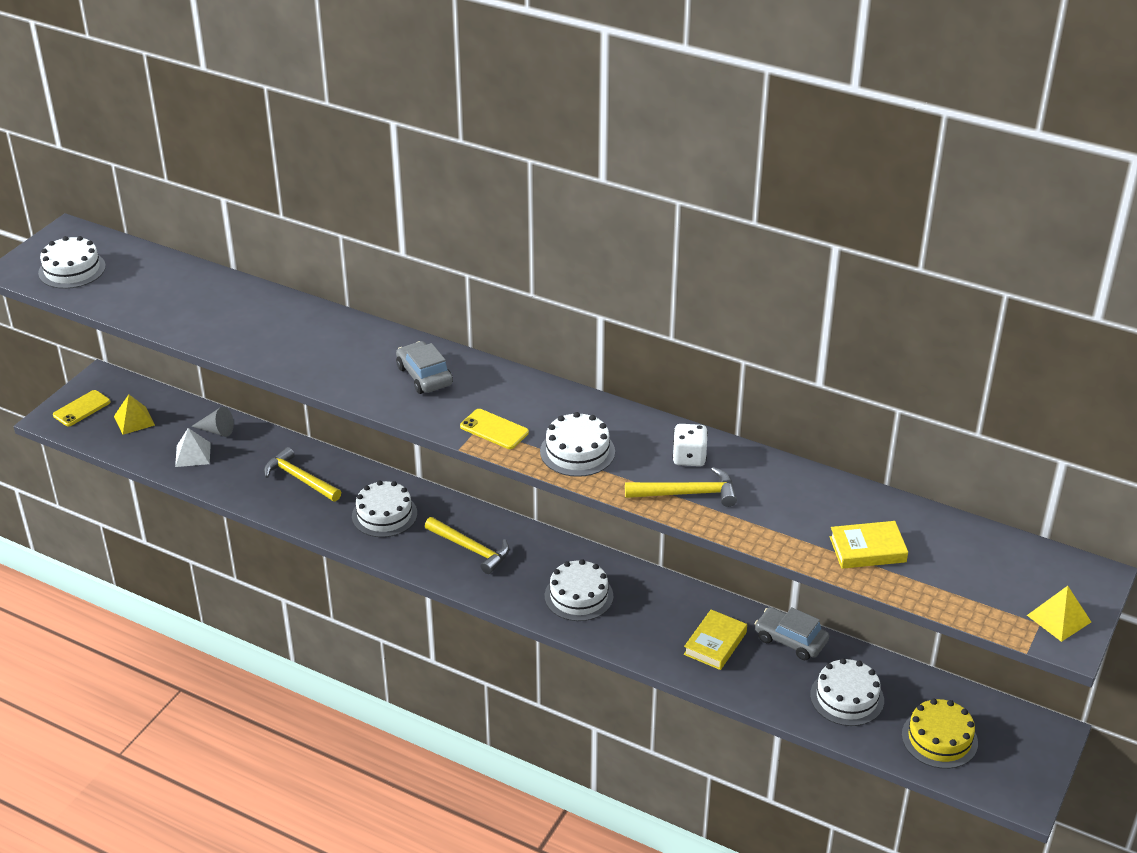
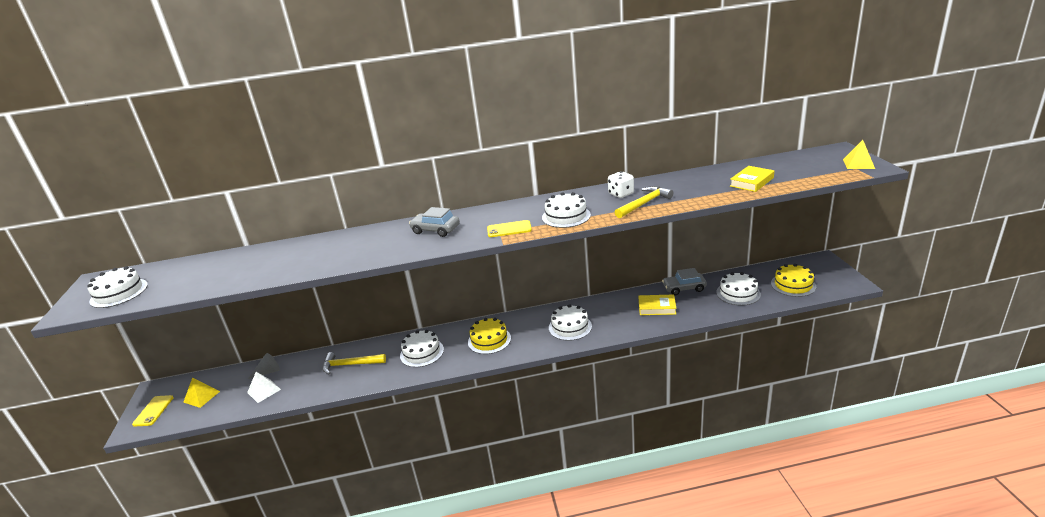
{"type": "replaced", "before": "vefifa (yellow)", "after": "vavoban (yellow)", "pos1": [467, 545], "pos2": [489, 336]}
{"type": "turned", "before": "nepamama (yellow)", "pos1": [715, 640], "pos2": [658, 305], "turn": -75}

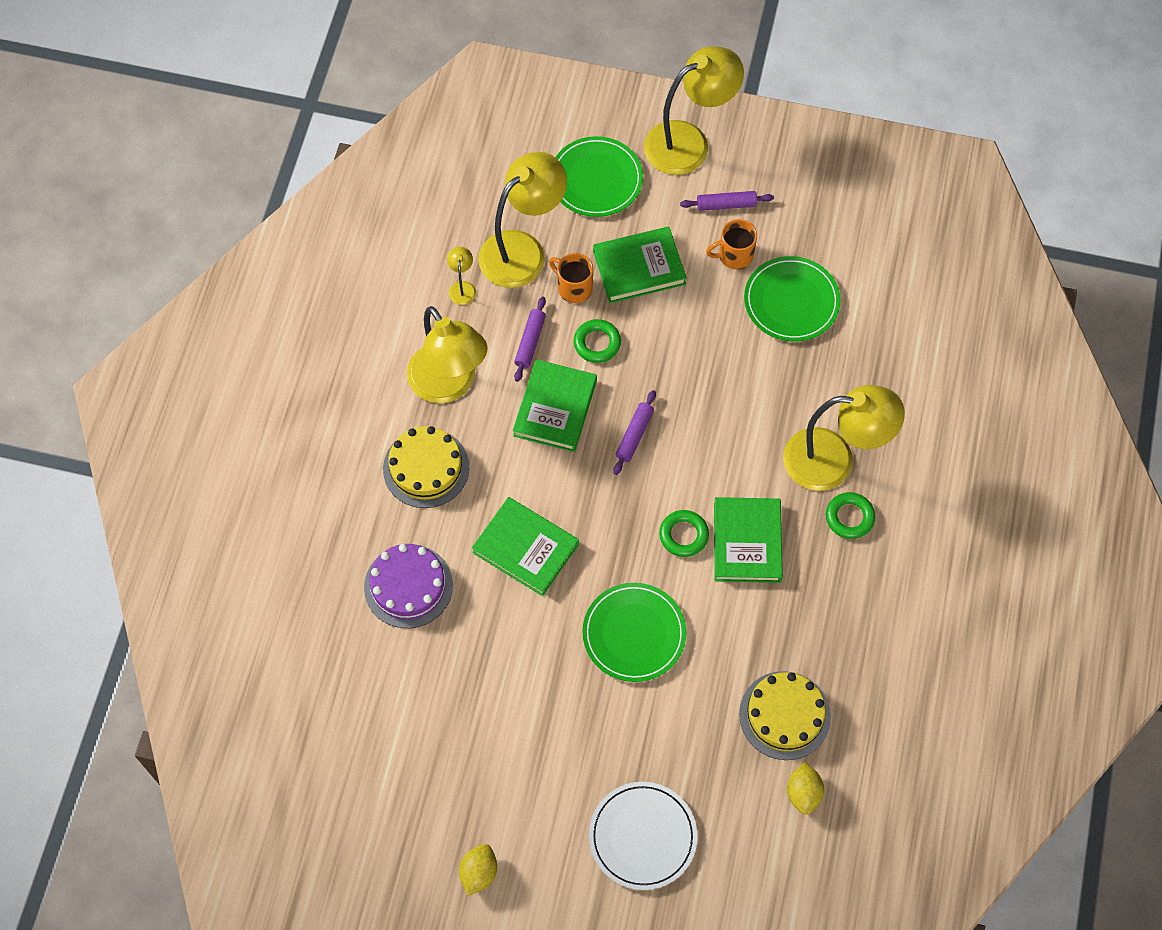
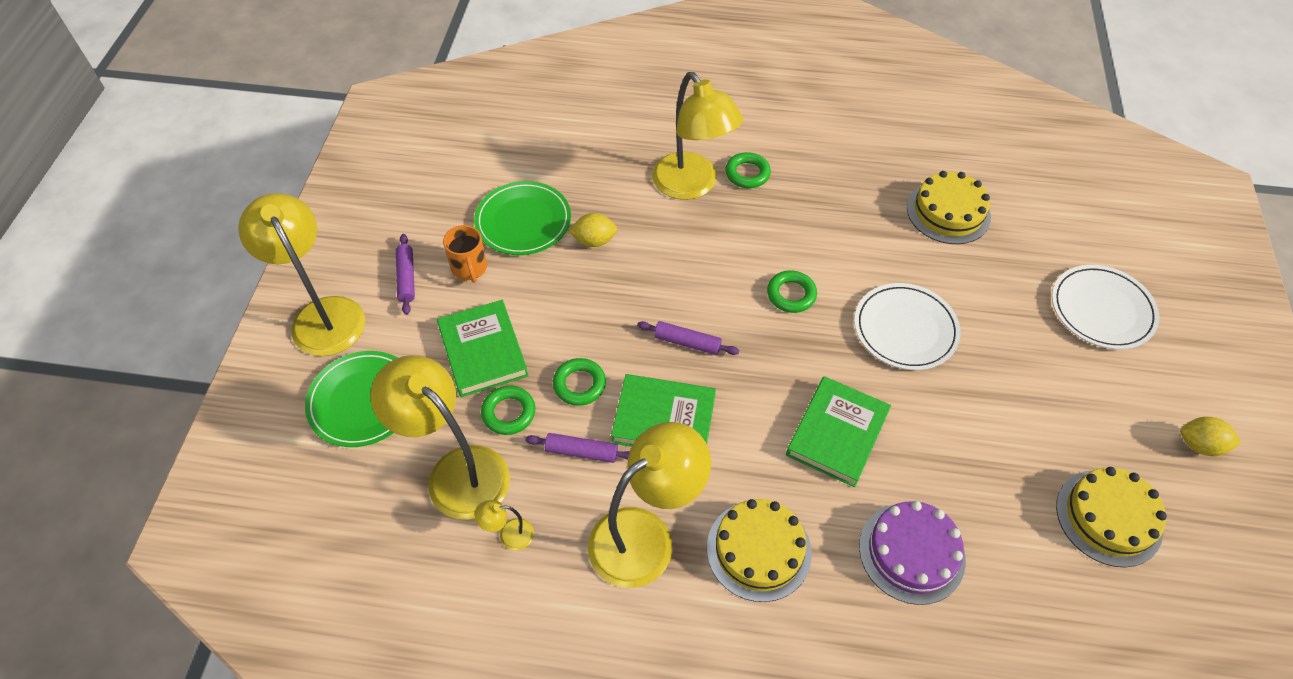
{"type": "replaced", "before": "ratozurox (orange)", "after": "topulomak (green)", "pos1": [571, 278], "pos2": [508, 410]}
{"type": "recoloured", "before": "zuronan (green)", "after": "zuronan (white)", "pos1": [634, 632], "pos2": [907, 326]}
{"type": "removed", "before": "nepamama (green)", "pos1": [748, 540]}
{"type": "turned", "before": "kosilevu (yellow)", "pos1": [844, 438], "pos2": [697, 136], "turn": 150}
{"type": "moved", "before": "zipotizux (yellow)", "pos1": [805, 788], "pos2": [593, 230]}
{"type": "added", "after": "vavoban (yellow)", "pos2": [1111, 517]}

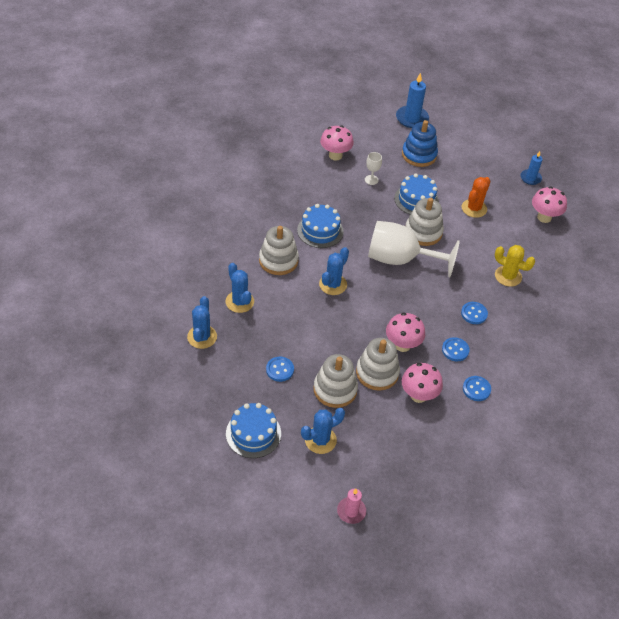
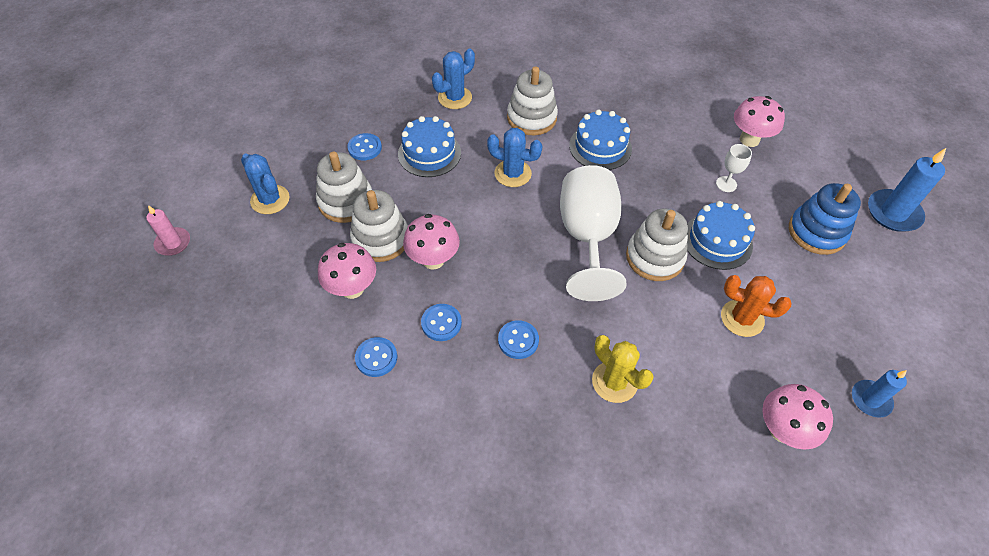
{"type": "removed", "before": "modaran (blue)", "pos1": [202, 322]}
{"type": "moved", "before": "vavoban (blue)", "pos1": [253, 430], "pos2": [429, 146]}
{"type": "turned", "before": "modaran (yellow)", "pos1": [515, 266], "pos2": [623, 369], "turn": -60}

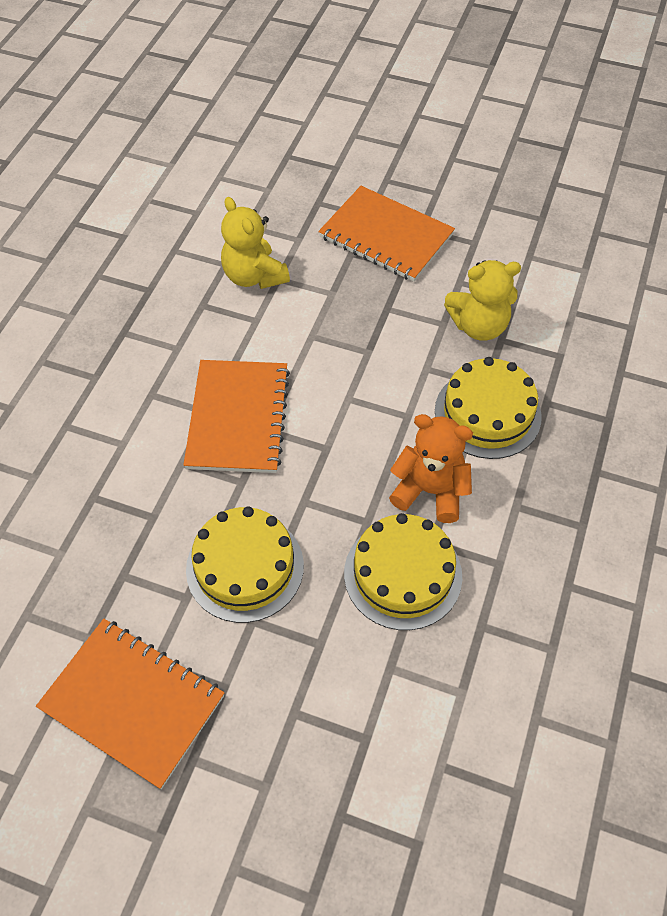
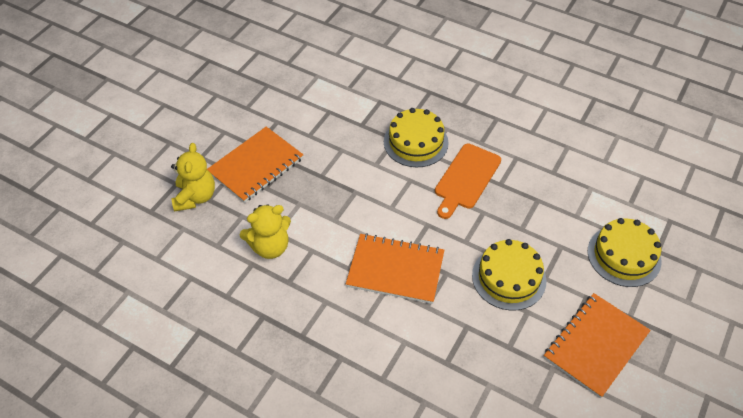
{"type": "moved", "before": "vavoban (yellow)", "pos1": [403, 571], "pos2": [625, 252]}
{"type": "replaced", "before": "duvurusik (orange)", "after": "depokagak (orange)", "pos1": [431, 468], "pos2": [468, 181]}
{"type": "moved", "before": "duvurusik (yellow)", "pos1": [482, 300], "pos2": [193, 177]}

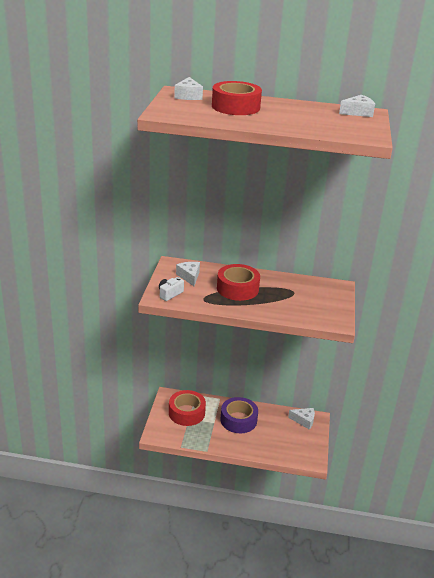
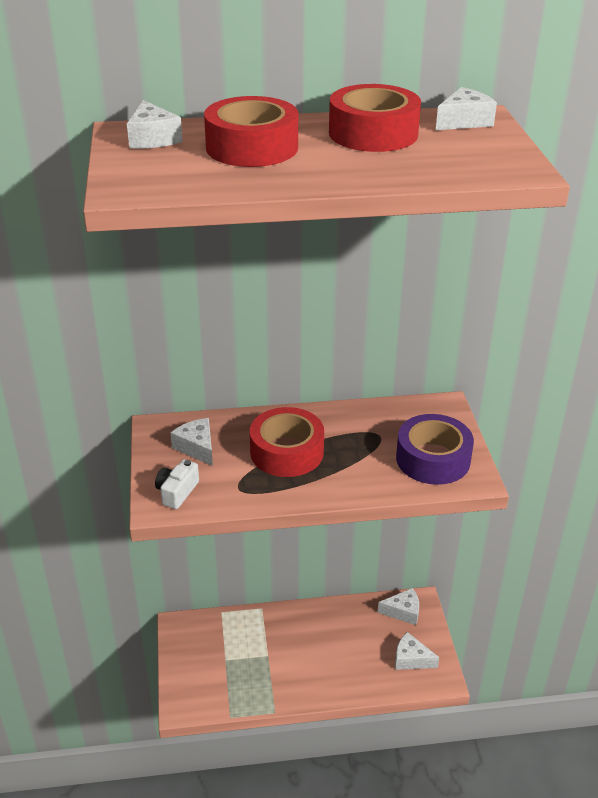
{"type": "moved", "before": "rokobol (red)", "pos1": [187, 408], "pos2": [375, 118]}
{"type": "moved", "before": "rokobol (purple)", "pos1": [239, 415], "pos2": [435, 449]}
{"type": "added", "after": "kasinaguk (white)", "pos2": [417, 651]}

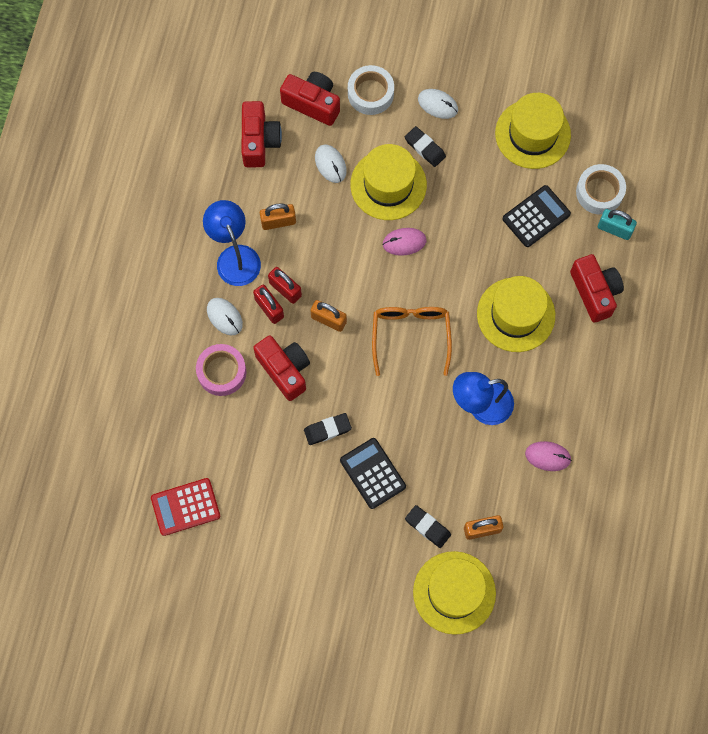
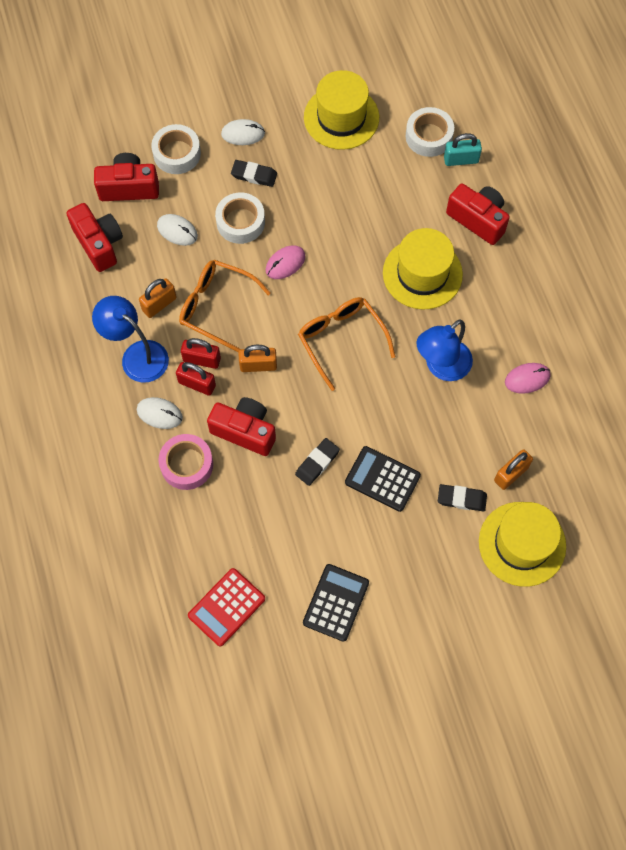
{"type": "replaced", "before": "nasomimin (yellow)", "after": "rokobol (white)", "pos1": [388, 182], "pos2": [240, 218]}
{"type": "moved", "before": "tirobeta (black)", "pos1": [536, 216], "pos2": [336, 603]}
{"type": "added", "after": "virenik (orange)", "pos2": [225, 306]}

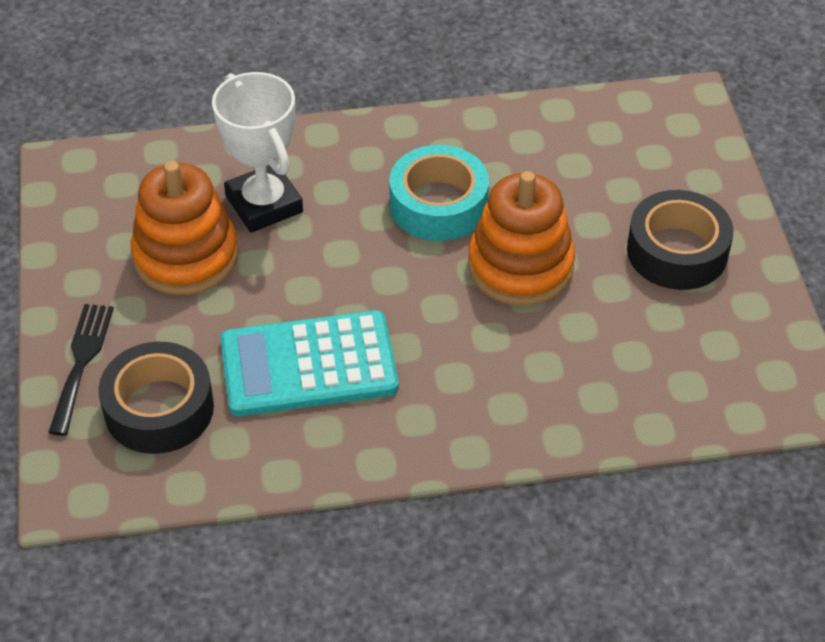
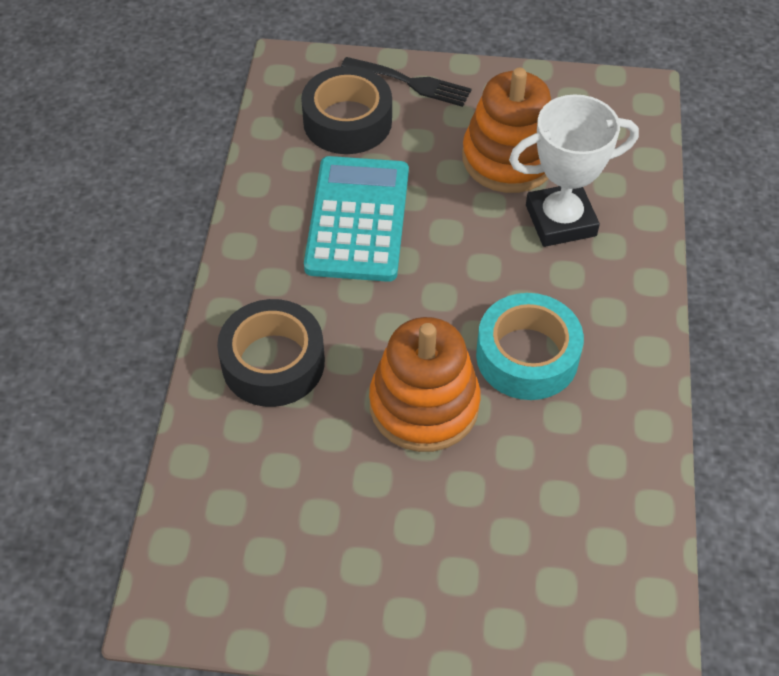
{"type": "moved", "before": "rokobol (black)", "pos1": [680, 240], "pos2": [271, 353]}

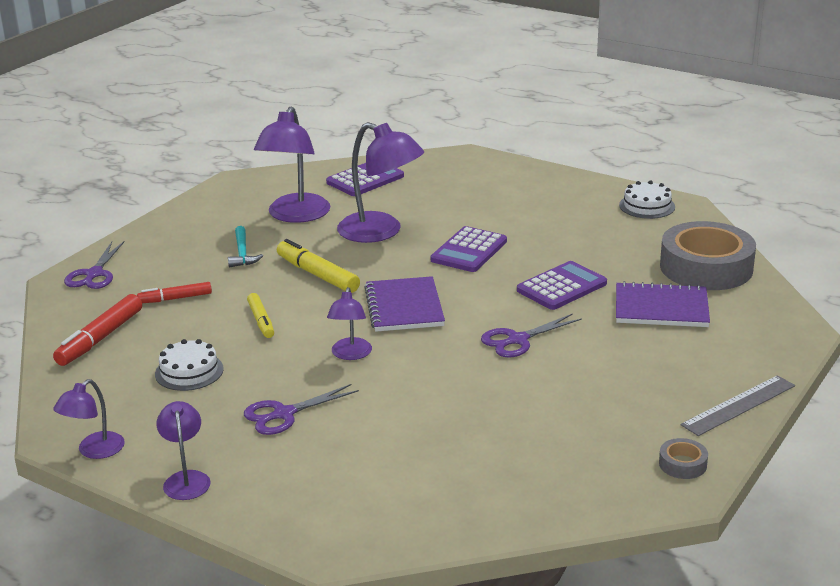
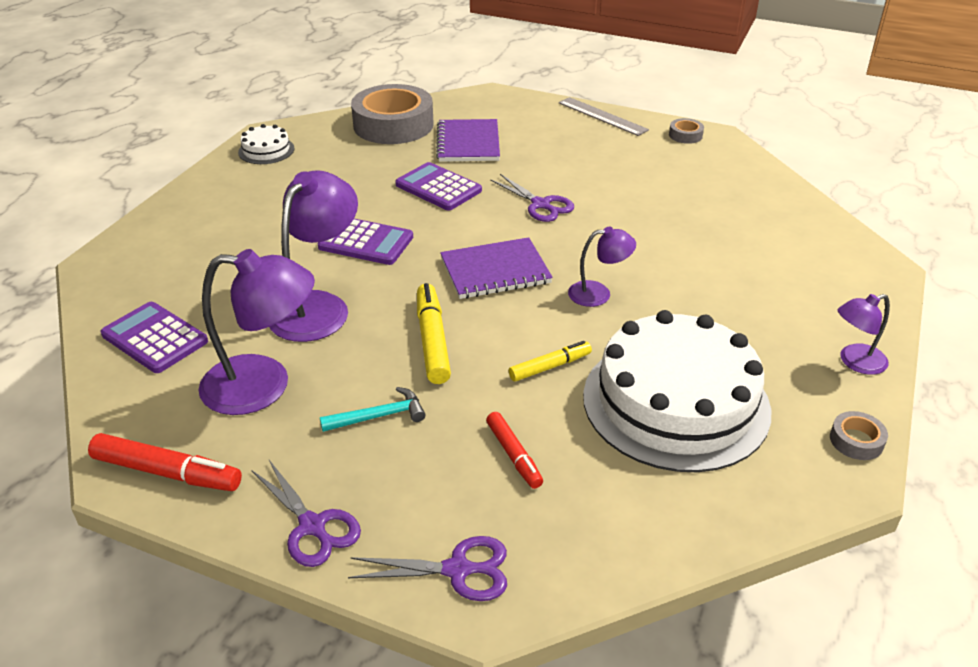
{"type": "moved", "before": "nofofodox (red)", "pos1": [97, 330], "pos2": [165, 462]}
{"type": "replaced", "before": "kosilevu (purple)", "after": "rokobol (grey)", "pos1": [89, 419], "pos2": [859, 435]}
{"type": "resized", "before": "vavoban (white)", "pos1": [189, 365], "pos2": [677, 391], "scale": 2.33}
{"type": "moved", "before": "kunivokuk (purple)", "pos1": [301, 409], "pos2": [306, 513]}
{"type": "turned", "before": "nofofodox (yellow)", "pos1": [318, 266], "pos2": [434, 333], "turn": 135}

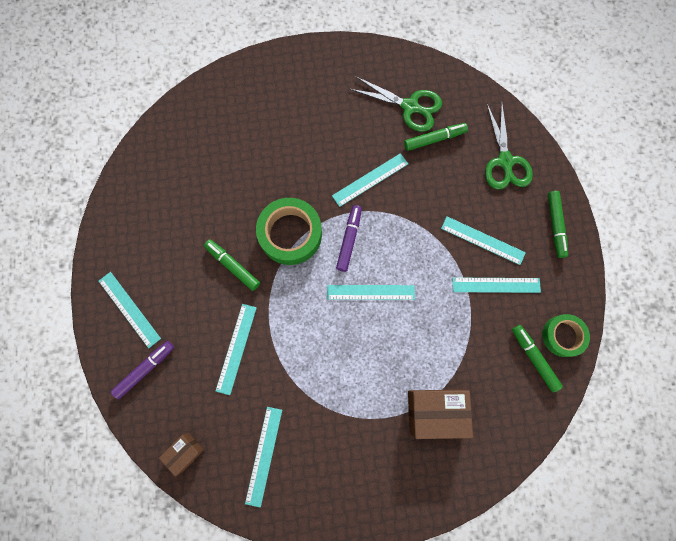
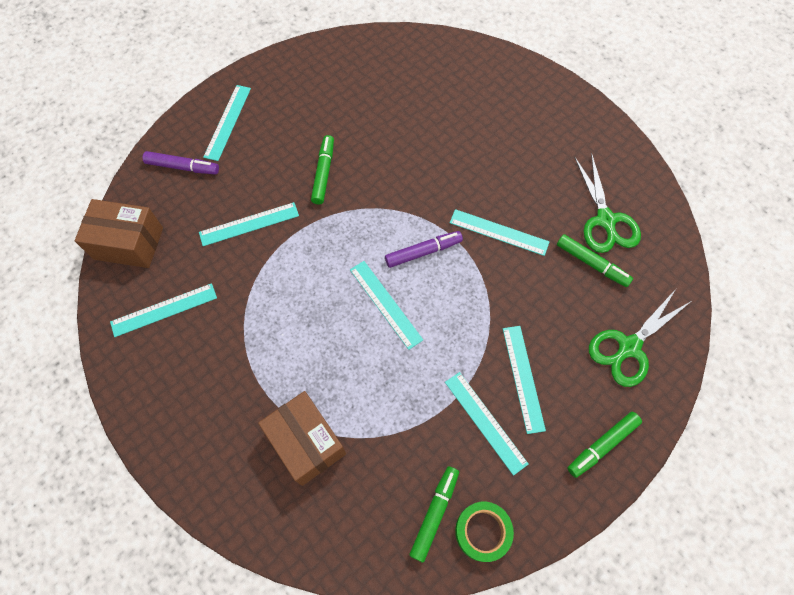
{"type": "resized", "before": "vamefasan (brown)", "pos1": [181, 455], "pos2": [119, 233], "scale": 1.81}
{"type": "removed", "before": "rokobol (green)", "pos1": [289, 231]}

